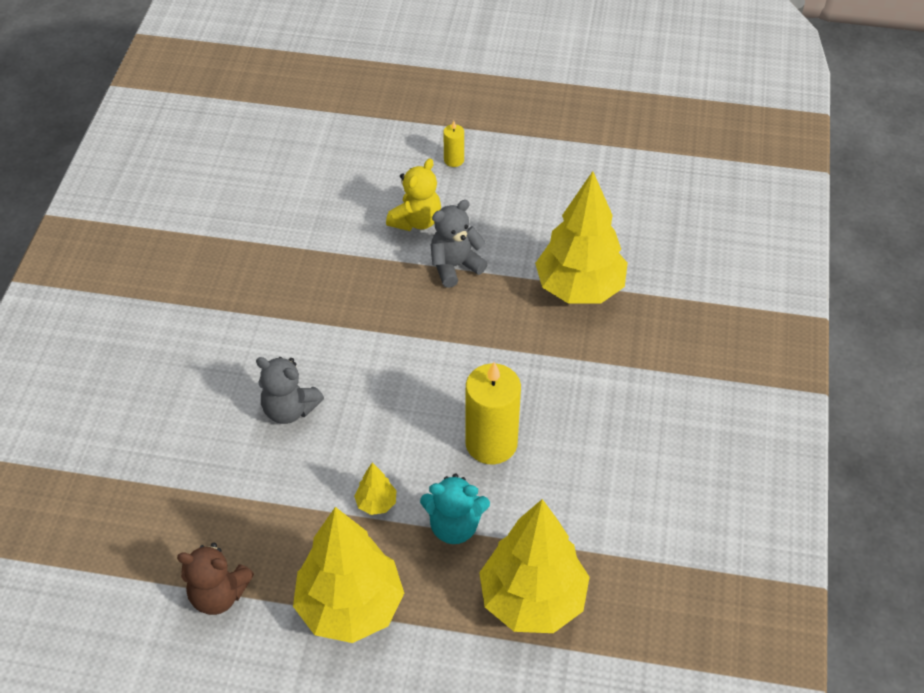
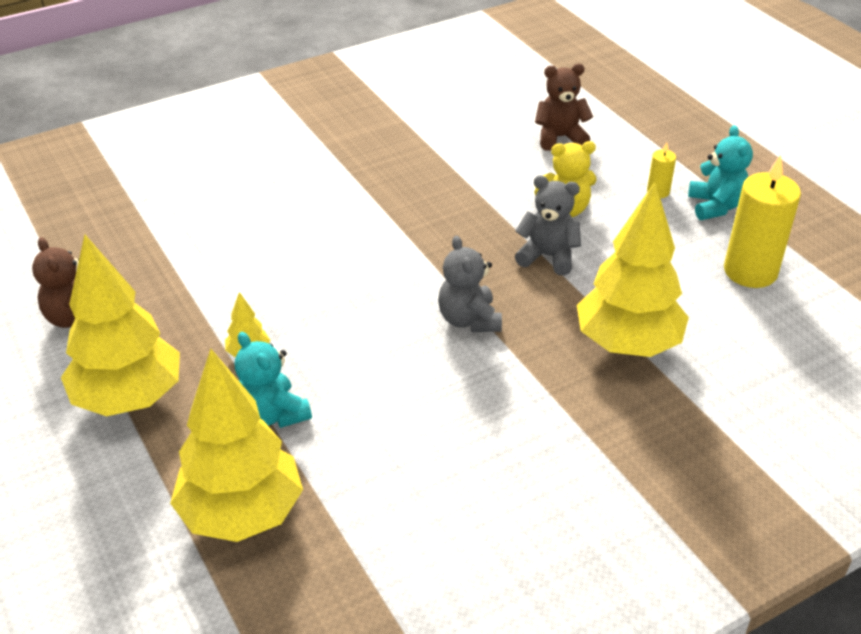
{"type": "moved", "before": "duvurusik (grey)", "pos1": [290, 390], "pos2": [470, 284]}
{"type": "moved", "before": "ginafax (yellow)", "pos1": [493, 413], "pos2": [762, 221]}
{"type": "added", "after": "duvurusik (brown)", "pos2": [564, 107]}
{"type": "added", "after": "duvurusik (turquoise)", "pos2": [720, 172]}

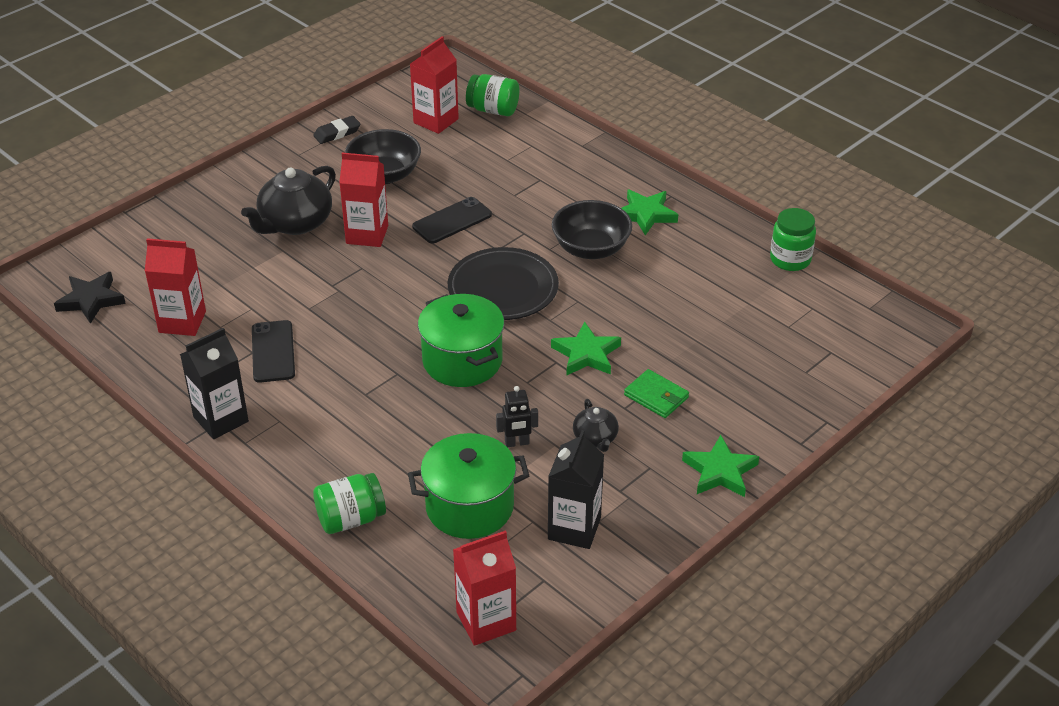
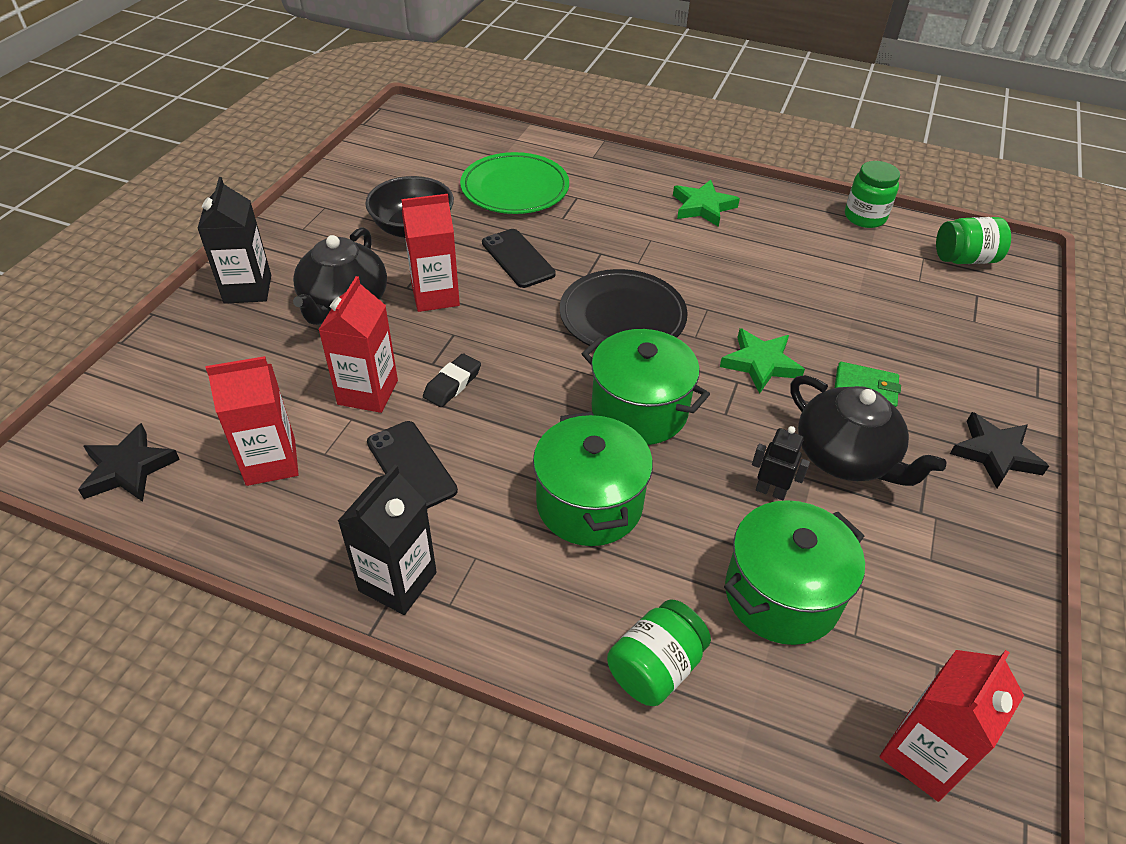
{"type": "moved", "before": "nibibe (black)", "pos1": [336, 130], "pos2": [452, 380]}
{"type": "moved", "before": "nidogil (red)", "pos1": [434, 85], "pos2": [358, 344]}
{"type": "turned", "before": "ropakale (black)", "pos1": [452, 220], "pos2": [519, 258], "turn": -60}
{"type": "moved", "before": "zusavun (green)", "pos1": [492, 95], "pos2": [973, 240]}
{"type": "turned", "before": "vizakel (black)", "pos1": [517, 416], "pos2": [781, 463], "turn": -120}
{"type": "moved", "before": "nidogil (black)", "pos1": [576, 489], "pos2": [234, 240]}
{"type": "removed", "before": "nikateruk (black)", "pos1": [592, 229]}
{"type": "resized", "before": "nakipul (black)", "pos1": [596, 425], "pos2": [868, 430], "scale": 1.9}
{"type": "recoloured", "before": "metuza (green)", "after": "metuza (black)", "pos1": [720, 466], "pos2": [999, 450]}
{"type": "added", "after": "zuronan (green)", "pos2": [514, 183]}
{"type": "added", "after": "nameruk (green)", "pos2": [593, 479]}

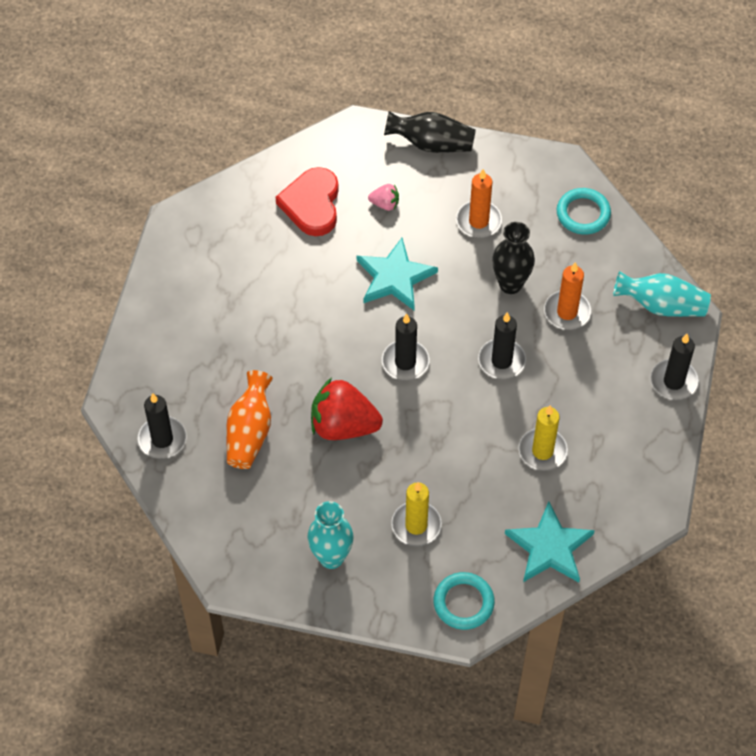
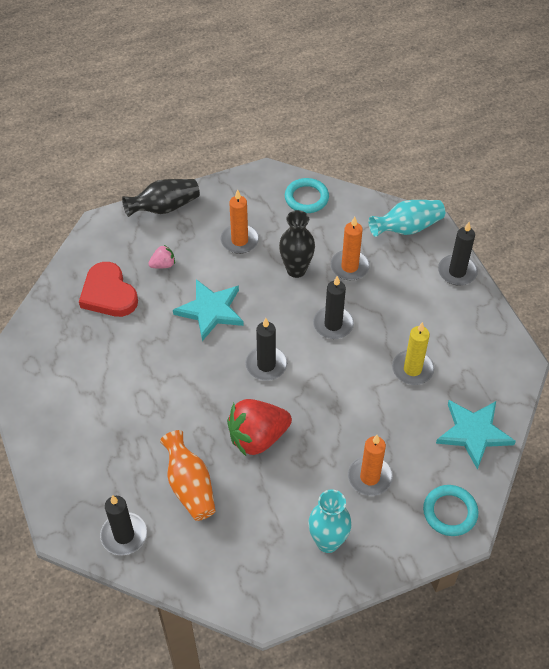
{"type": "recoloured", "before": "ginafax (yellow)", "after": "ginafax (orange)", "pos1": [416, 514], "pos2": [370, 465]}

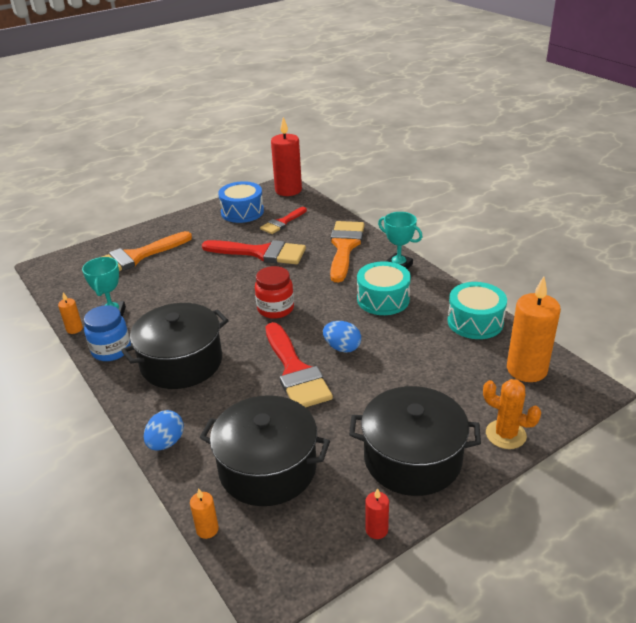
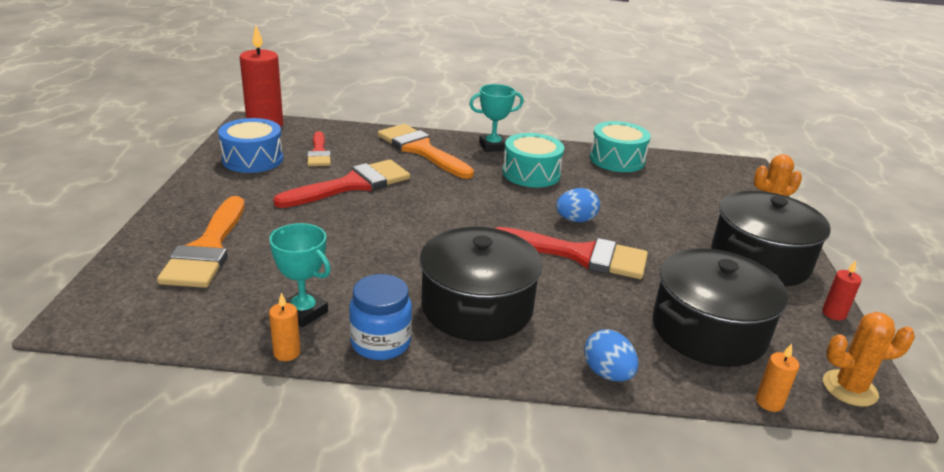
{"type": "removed", "before": "zusavun (red)", "pos1": [274, 292]}
{"type": "removed", "before": "ginafax (orange)", "pos1": [534, 329]}
{"type": "added", "after": "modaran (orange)", "pos2": [869, 359]}

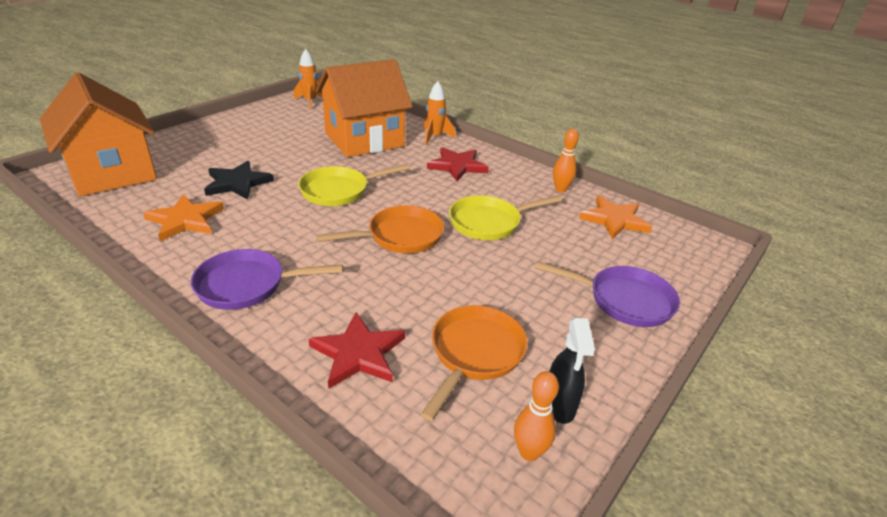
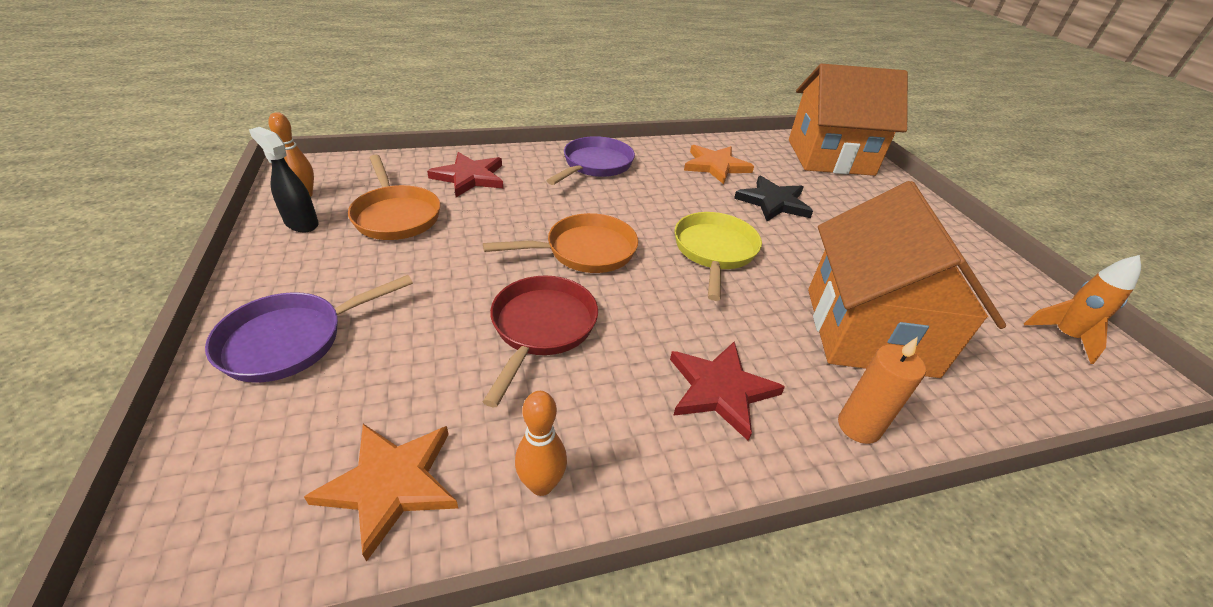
{"type": "turned", "before": "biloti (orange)", "pos1": [380, 229], "pos2": [560, 243], "turn": -120}
{"type": "replaced", "before": "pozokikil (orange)", "after": "ginafax (orange)", "pos1": [439, 113], "pos2": [882, 390]}
{"type": "recoloured", "before": "biloti (yellow)", "after": "biloti (red)", "pos1": [505, 217], "pos2": [540, 341]}

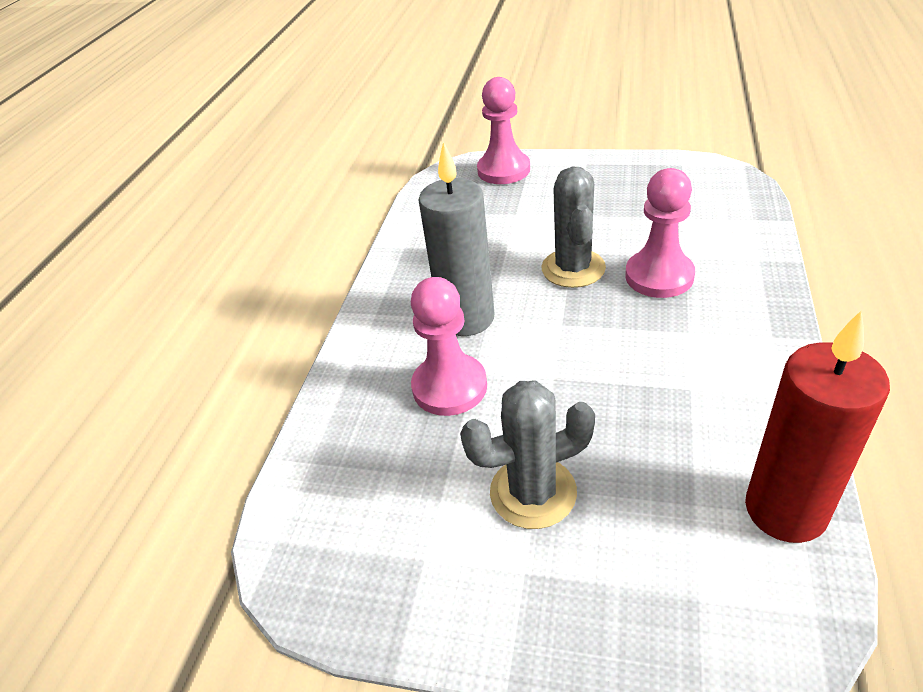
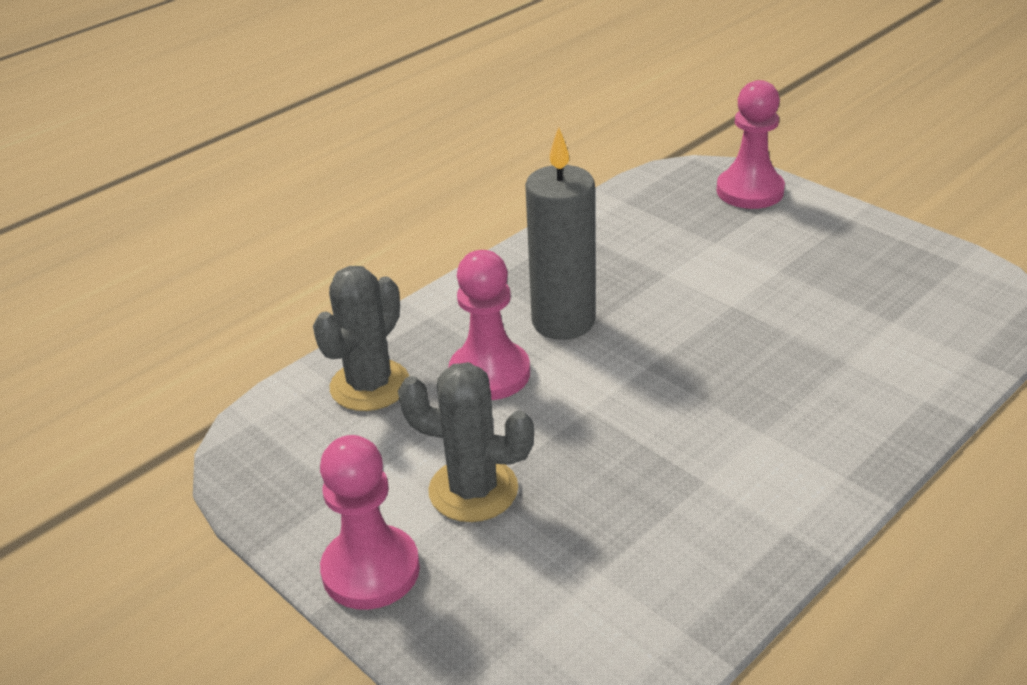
{"type": "moved", "before": "modaran (grey)", "pos1": [574, 227], "pos2": [361, 338]}
{"type": "moved", "before": "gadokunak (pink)", "pos1": [660, 233], "pos2": [370, 522]}
{"type": "removed", "before": "ginafax (red)", "pos1": [817, 426]}

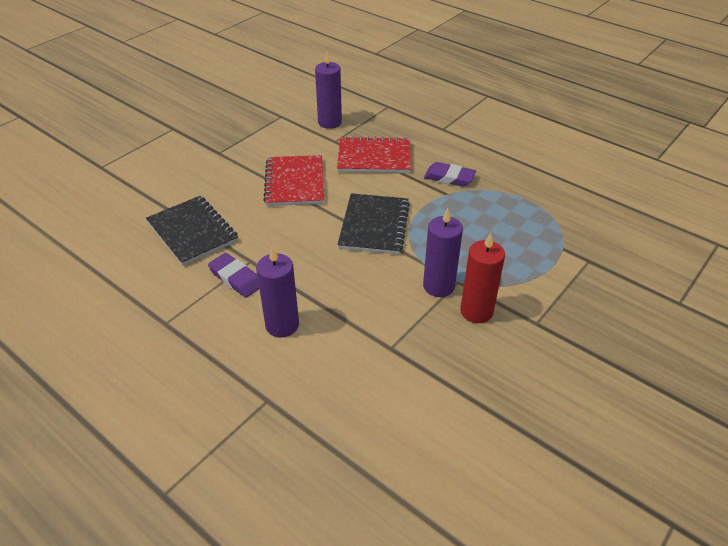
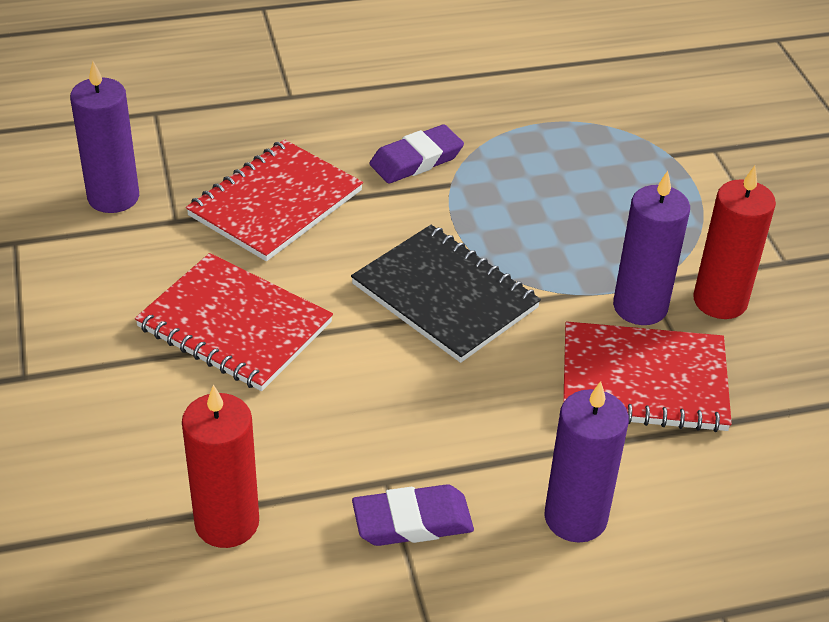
{"type": "replaced", "before": "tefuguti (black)", "after": "ginafax (red)", "pos1": [192, 231], "pos2": [220, 466]}
{"type": "added", "after": "tefuguti (red)", "pos2": [647, 376]}

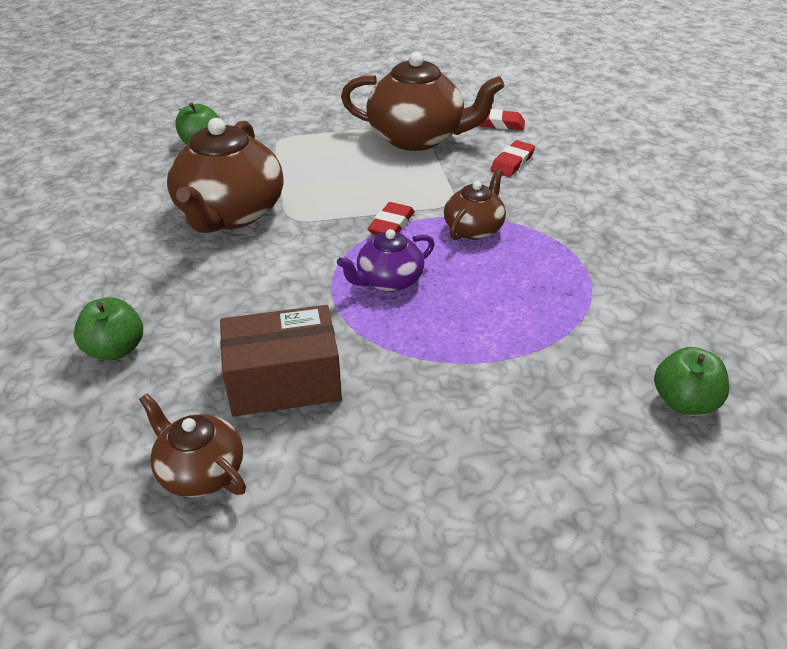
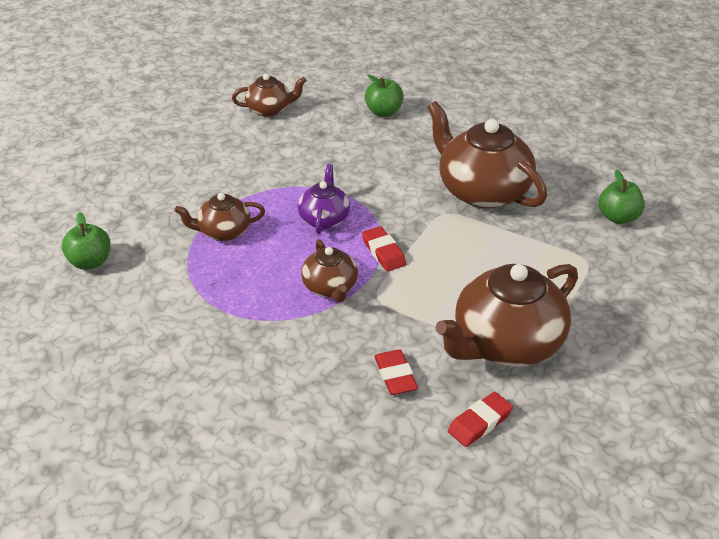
{"type": "removed", "before": "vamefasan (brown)", "pos1": [281, 361]}
{"type": "added", "after": "nakipul (brown)", "pos2": [219, 217]}

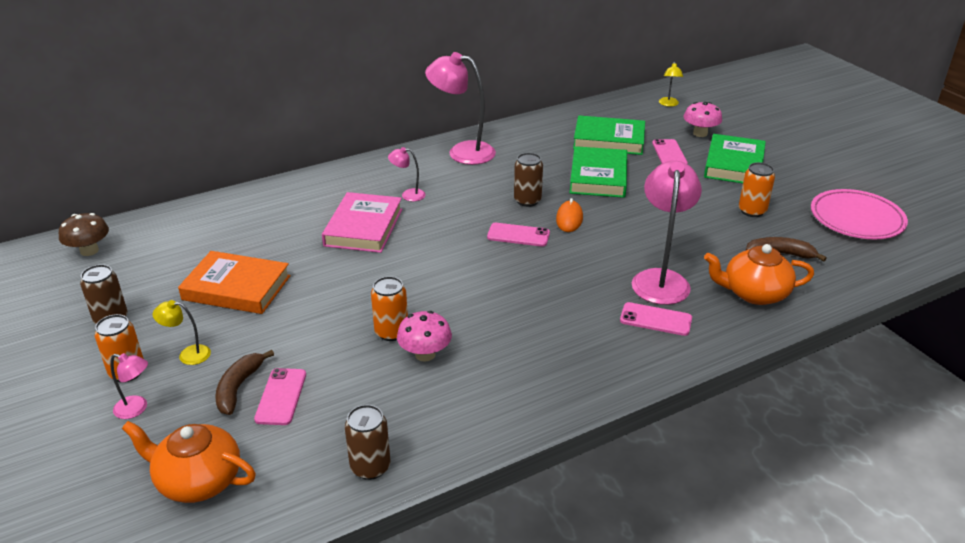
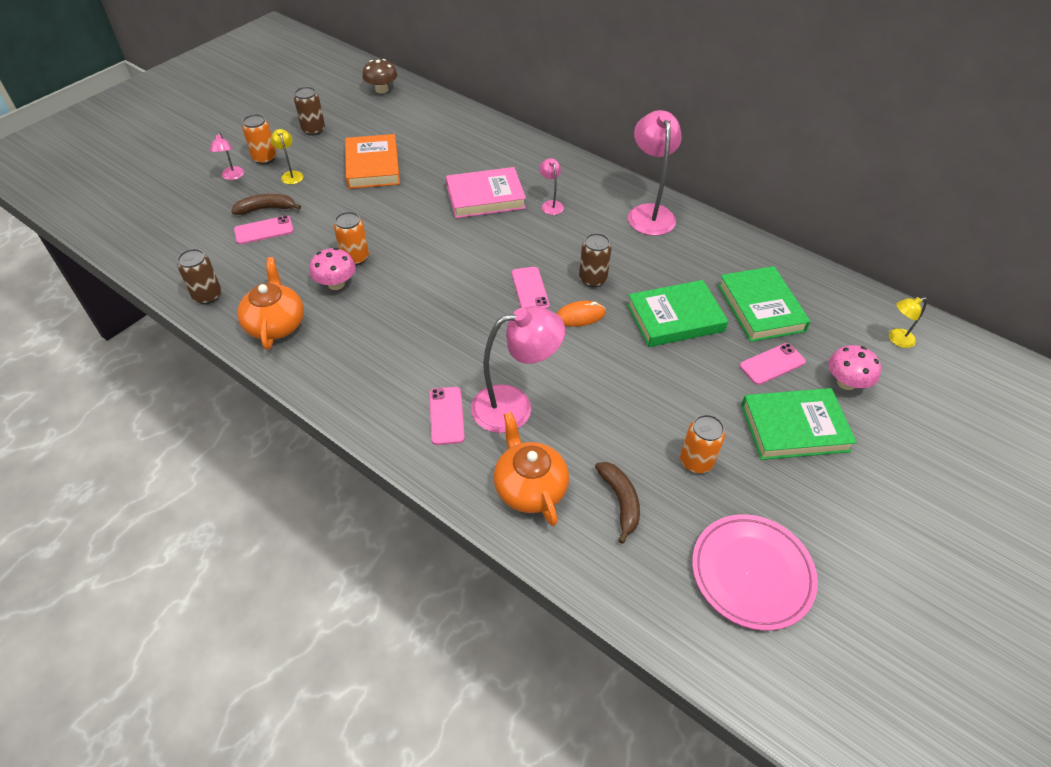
{"type": "moved", "before": "nakipul (orange)", "pos1": [189, 462], "pos2": [270, 303]}

